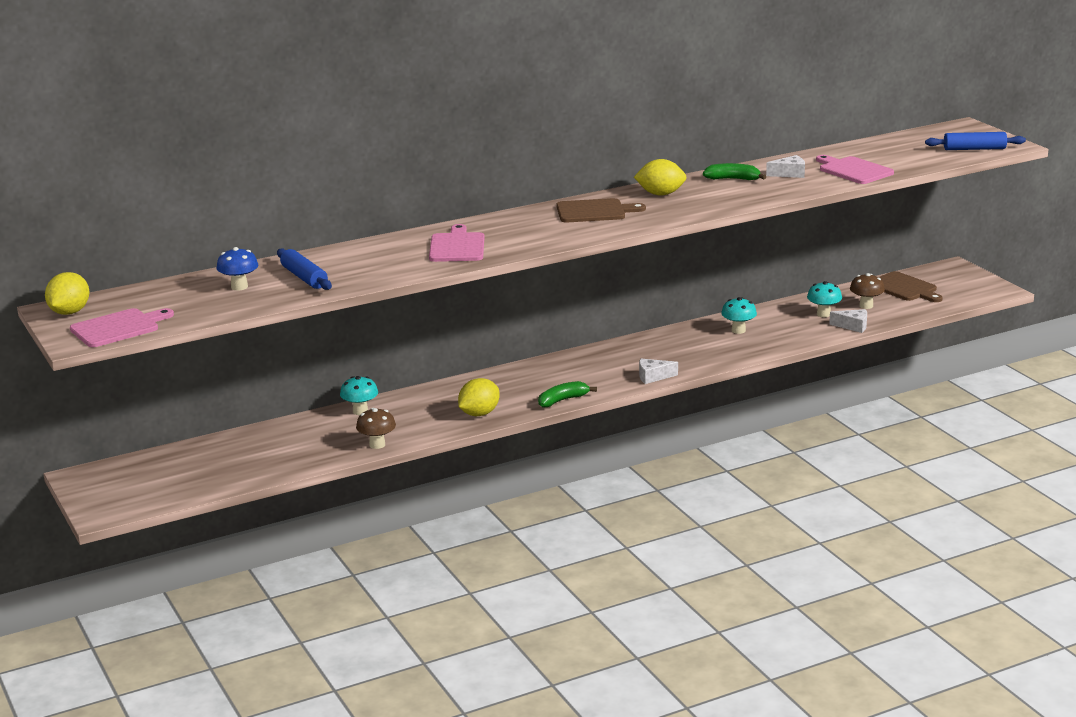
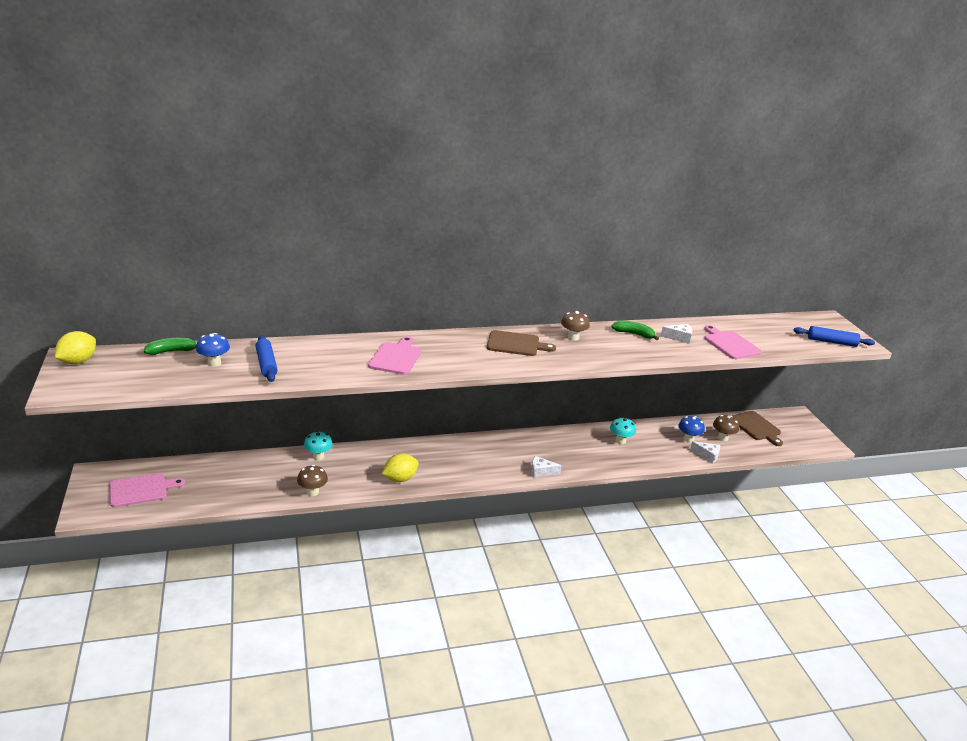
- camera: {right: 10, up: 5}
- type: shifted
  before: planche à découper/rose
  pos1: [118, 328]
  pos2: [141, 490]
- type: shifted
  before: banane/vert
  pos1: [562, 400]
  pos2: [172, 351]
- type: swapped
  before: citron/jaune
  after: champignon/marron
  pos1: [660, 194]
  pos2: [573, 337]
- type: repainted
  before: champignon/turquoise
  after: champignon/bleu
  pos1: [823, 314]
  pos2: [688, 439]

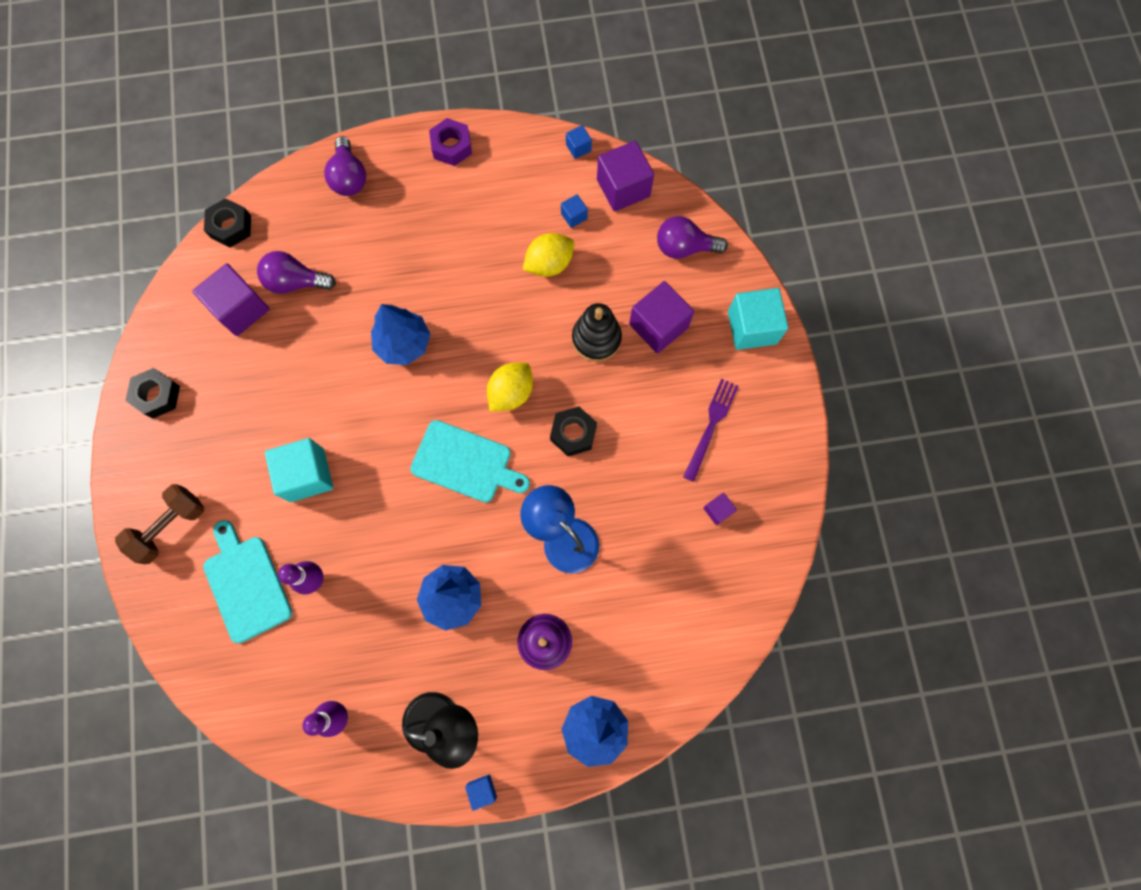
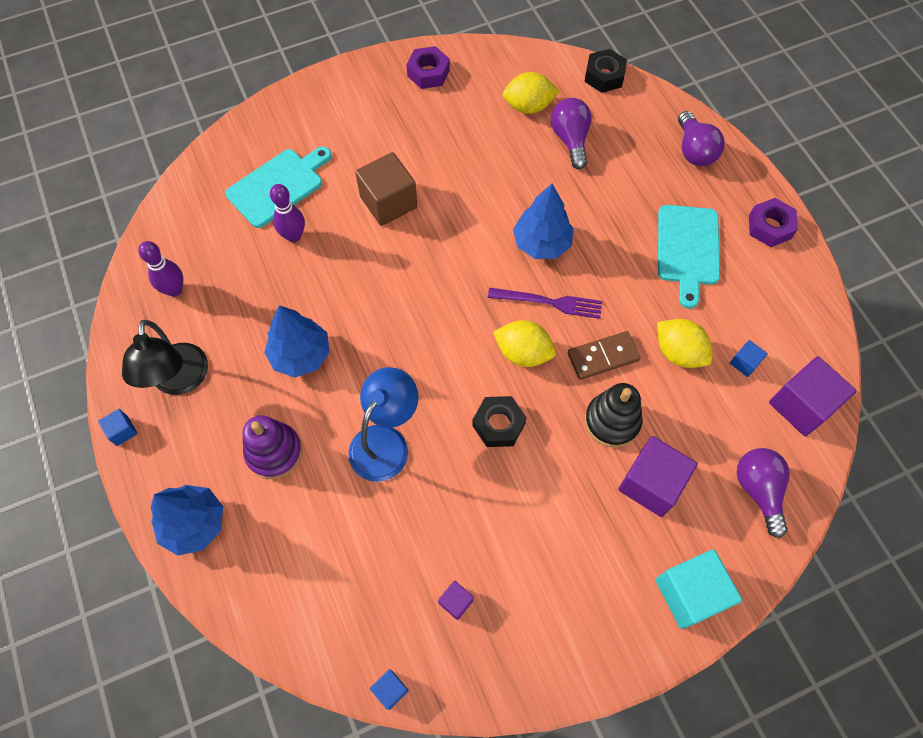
- camera: {right: 75, up: -10}
- type: gone
  before: haltère/marron
  pos1: [170, 526]
- type: repainted
  before: écrou/noir
  after: écrou/violet
  pos1: [157, 395]
  pos2: [428, 73]
- type: swapped
  before: cube/violet
  after: citron/jaune
  pos1: [240, 309]
  pos2: [528, 106]
- type: repainted
  before: cube/turquoise
  after: cube/marron
  pos1: [307, 475]
  pos2: [388, 202]
- type: rotated
  before: ampoule/violet
  pos1: [349, 178]
  pos2: [694, 150]
  turn: -75
- type: shifted
  before: planche à découper/turquoise
  pos1: [465, 463]
  pos2: [688, 249]
- type: shifted
  before: cube/bleu
  pos1: [578, 148]
  pos2: [390, 690]
- type: shifted
  before: fourchette/violet
  pos1: [711, 426]
  pos2: [549, 302]
- type: new
  after: domino/marron
  pos2: [603, 356]

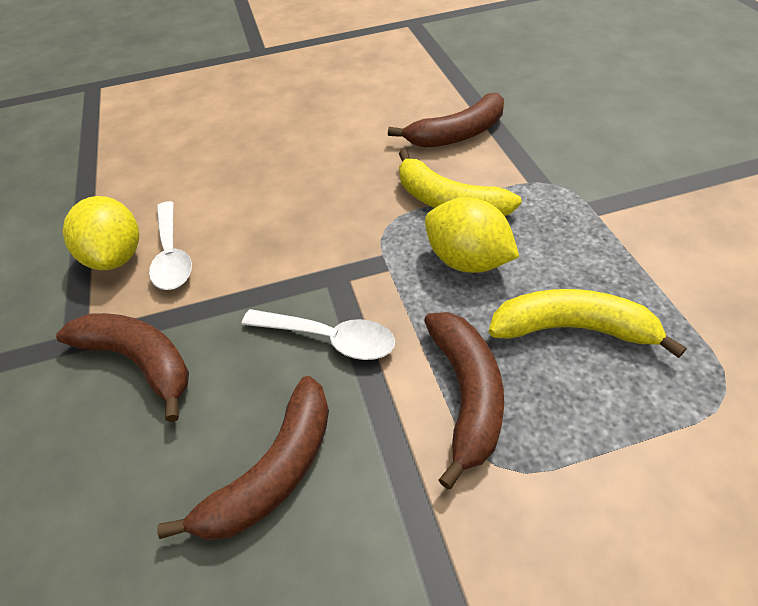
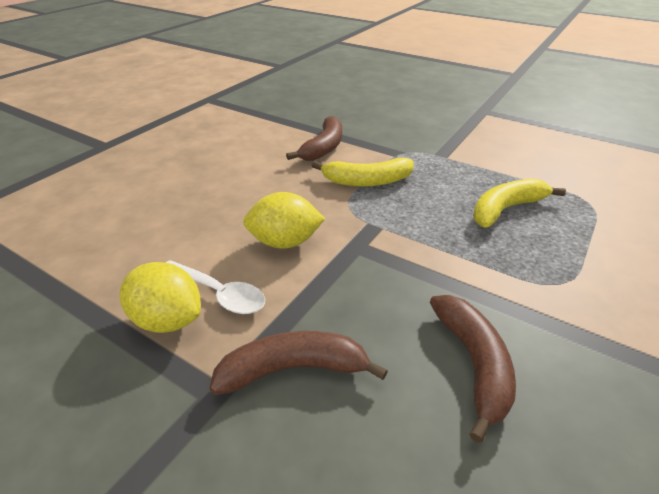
- camera: {right: -45, up: -10}
- type: gone
  before: cuillère/blanc
  pos1: [329, 339]
- type: gone
  before: banane/marron
  pos1: [466, 395]
- type: shifted
  before: citron/jaune
  pos1: [467, 261]
  pos2: [285, 242]

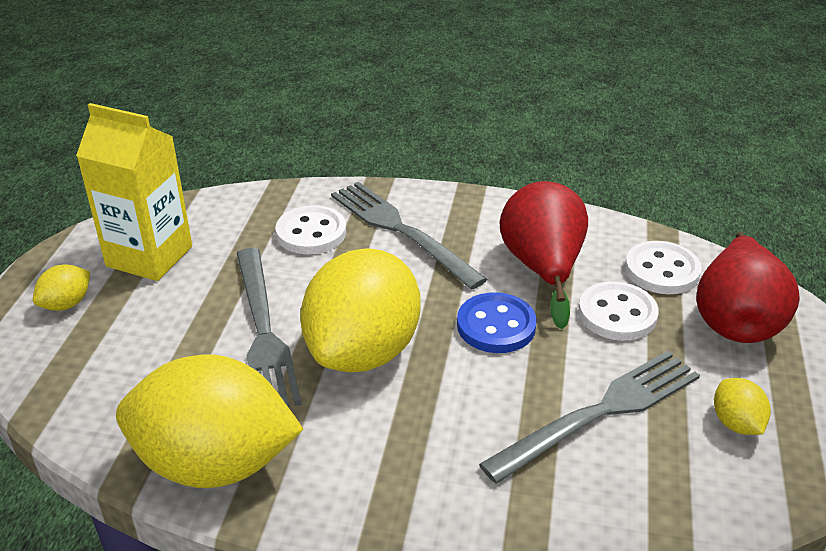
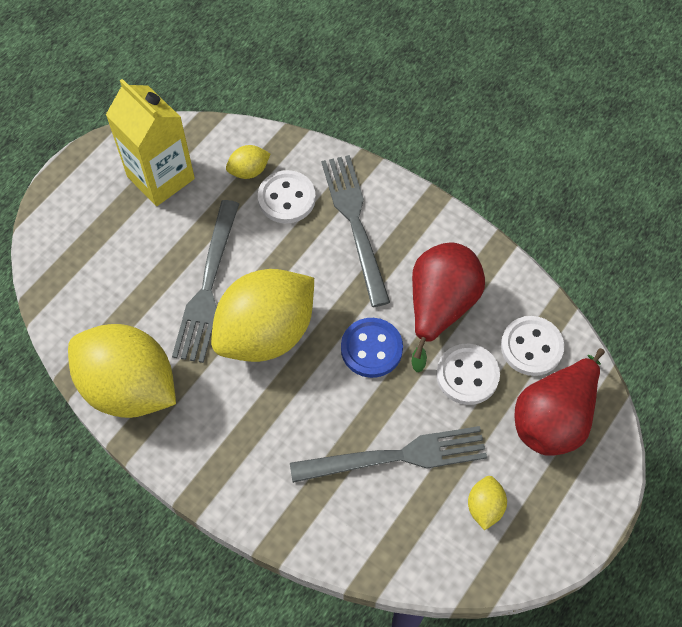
- camera: {right: 25, up: 25}
- type: shifted
  before: citron/jaune
  pos1: [67, 304]
  pos2: [249, 171]

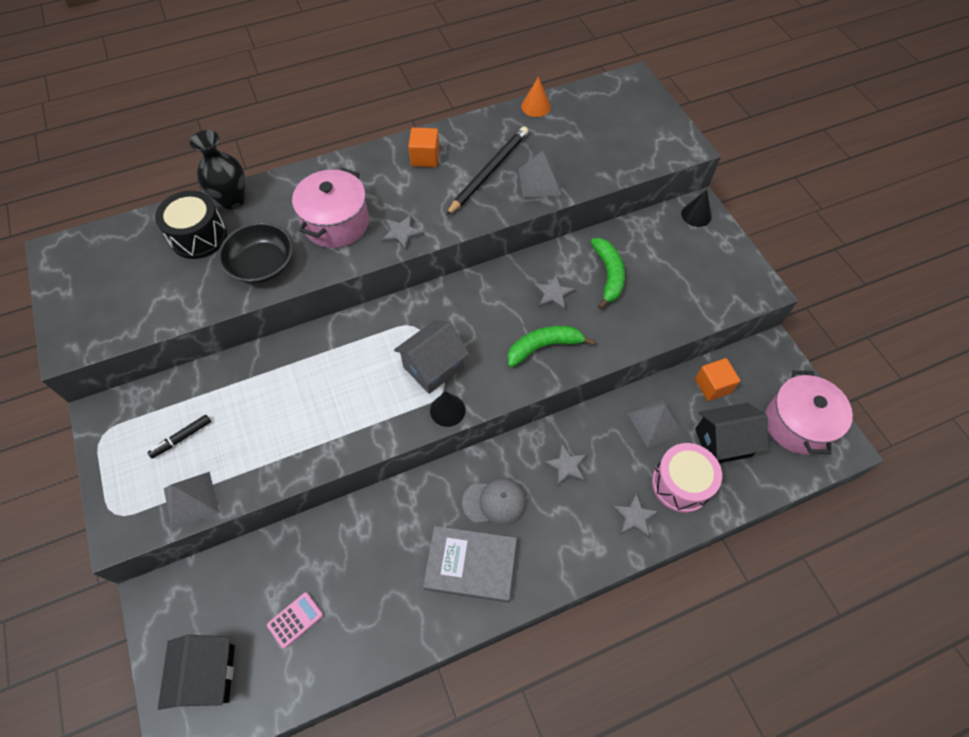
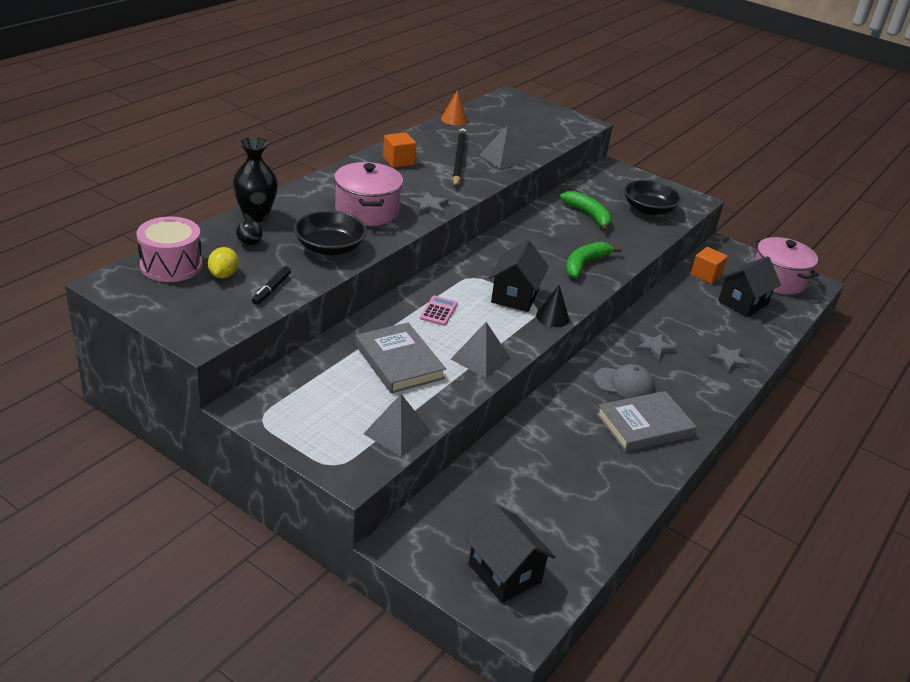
- camera: {right: -35, up: -25}
- type: shifted
  before: feutre/noir
  pos1: [181, 438]
  pos2: [271, 289]
- type: swapped
  before: tambour/noir
  after: balle/noir
  pos1: [199, 236]
  pos2: [249, 243]
- type: shifted
  before: calculatrice/rose
  pos1: [295, 620]
  pos2: [439, 311]
- type: repainted
  before: maison/gris
  after: maison/noir
  pos1: [433, 367]
  pos2: [515, 296]
- type: rotated
  before: casquette/gris
  pos1: [494, 502]
  pos2: [624, 384]
  turn: 45
- type: gone
  before: étoile/gris
  pos1: [553, 294]
- type: shifted
  before: pyramide/gris
  pos1: [655, 423]
  pos2: [480, 358]
- type: shifted
  before: tambour/rose
  pos1: [681, 484]
  pos2: [171, 265]
- type: gone
  before: cône/noir
  pos1: [696, 215]
- type: new
  after: citron/jaune
  pos2: [223, 275]
- type: new
  after: livre/gris
  pos2: [399, 362]
- type: new
  after: bol/noir
  pos2: [648, 209]

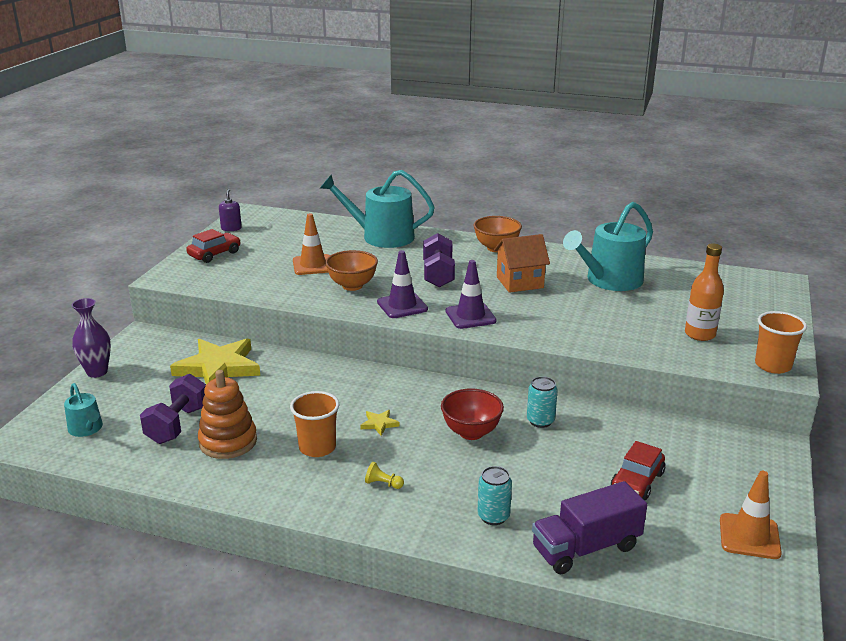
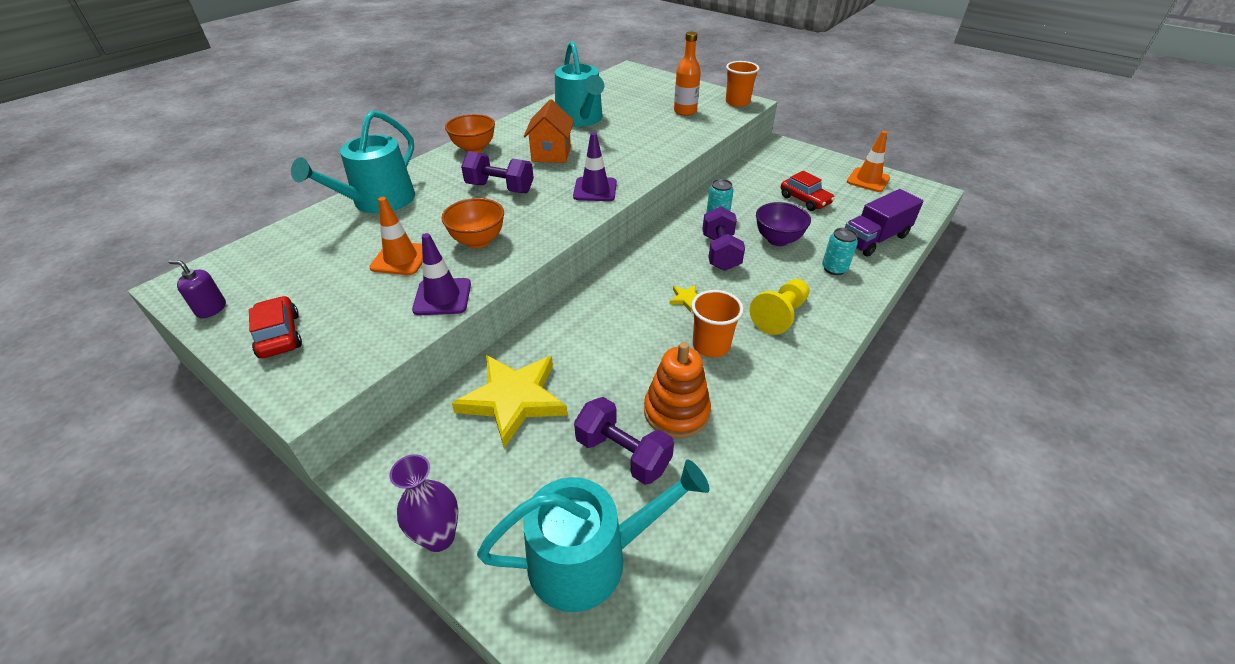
- camera: {right: -70, up: 15}
- type: scaled
  before: arrosoir/turquoise
  pos1: [87, 429]
  pos2: [590, 558]
  scale: 1.99
- type: scaled
  before: pion/jaune
  pos1: [383, 484]
  pos2: [780, 315]
  scale: 2.14
- type: shifted
  before: cône de chantier/violet
  pos1: [402, 306]
  pos2: [442, 297]
- type: swapped
  before: bol/rouge
  after: haltère/violet
  pos1: [471, 432]
  pos2: [720, 253]
- type: rotated
  before: camion/violet
  pos1: [586, 548]
  pos2: [874, 239]
  turn: 60
- type: new
  after: bol/violet
  pos2: [777, 240]

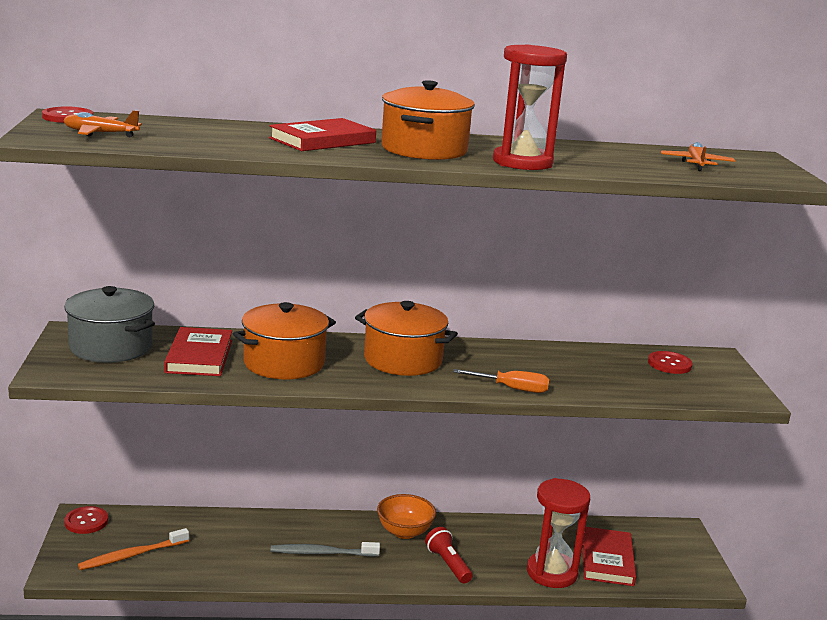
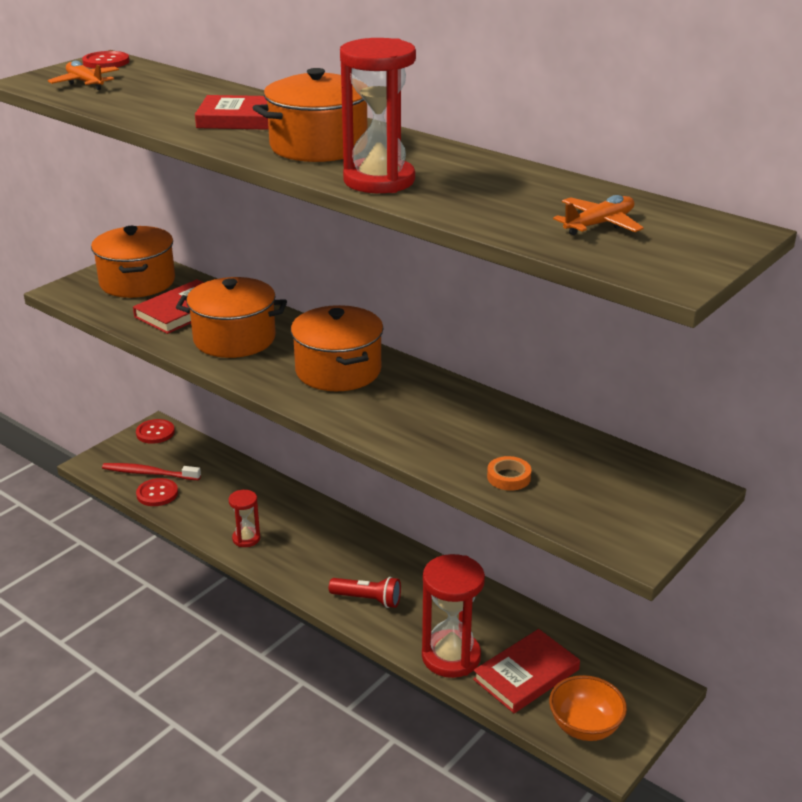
- camera: {right: 45, up: 10}
- type: repainted
  before: marmite/gris
  after: marmite/orange
  pos1: [111, 347]
  pos2: [137, 282]
- type: repainted
  before: brosse à dents/orange
  after: brosse à dents/rouge
  pos1: [132, 555]
  pos2: [149, 473]
- type: gone
  before: brosse à dents/gris
  pos1: [322, 553]
- type: shifted
  before: bol/orange
  pos1: [404, 532]
  pos2: [585, 727]
- type: rotated
  before: lampe de poche/rouge
  pos1: [448, 564]
  pos2: [368, 599]
  turn: 90
- type: gone
  before: tournevis/orange
  pos1: [511, 389]
- type: shifted
  before: bouton/rouge
  pos1: [669, 364]
  pos2: [157, 493]
- type: new
  after: sablier/rouge
  pos2: [246, 538]
- type: new
  after: ruban adhésif/orange
  pos2: [508, 477]

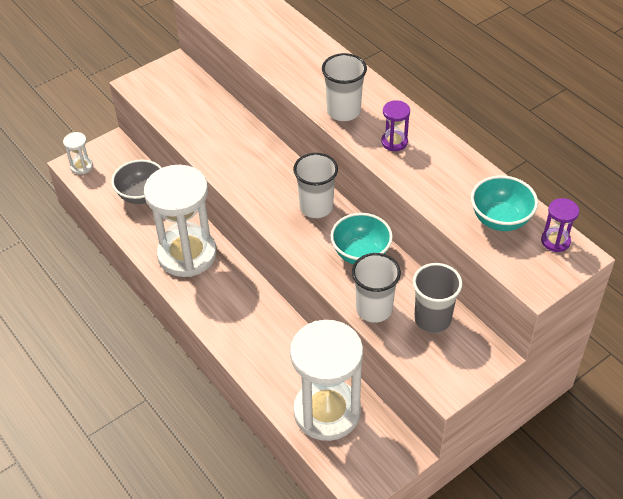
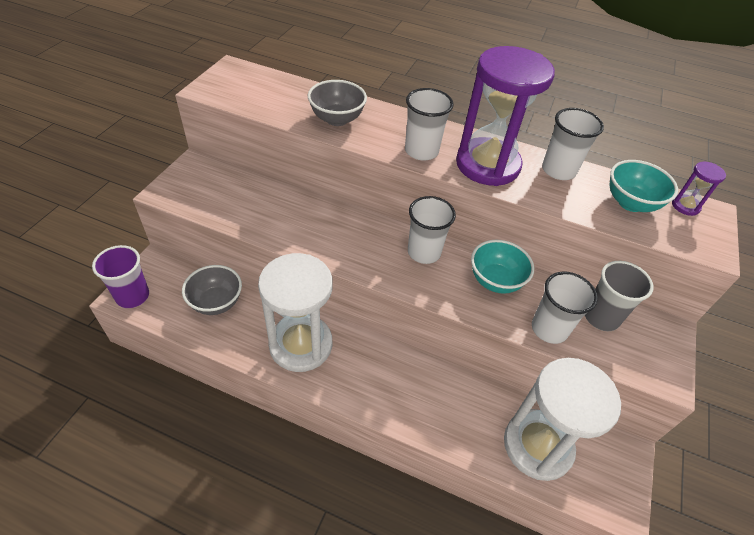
- camera: {right: -35, up: 0}
- type: swapped
  before: sablier/blanc
  after: gobelet/violet
  pos1: [81, 166]
  pos2: [132, 296]
- type: scaled
  before: sablier/violet
  pos1: [394, 142]
  pos2: [487, 165]
  scale: 2.44
- type: new
  after: bol/gris
  pos2: [337, 119]
- type: new
  after: gobelet/blanc
  pos2: [558, 170]

